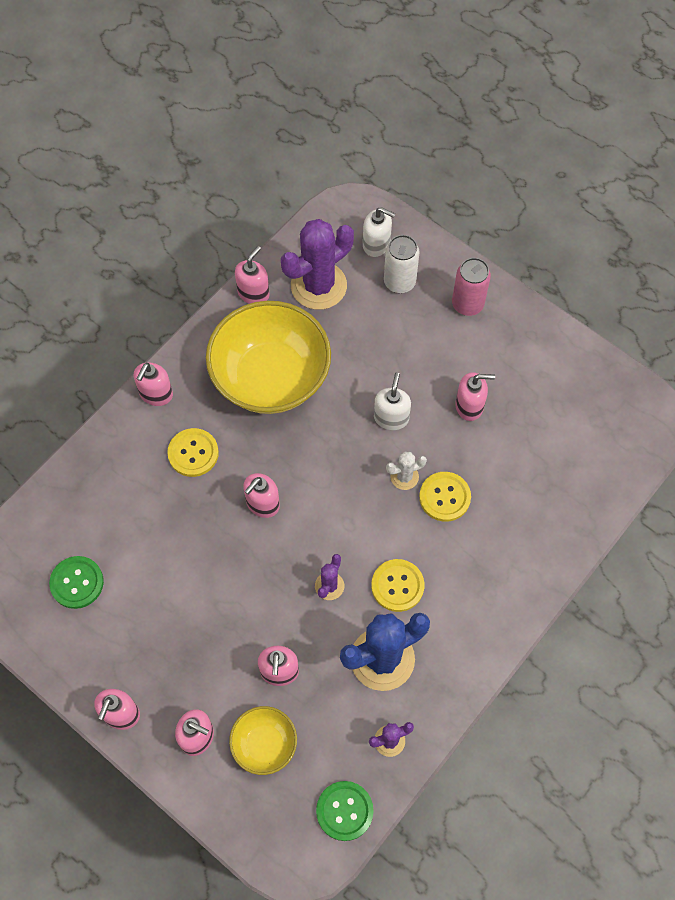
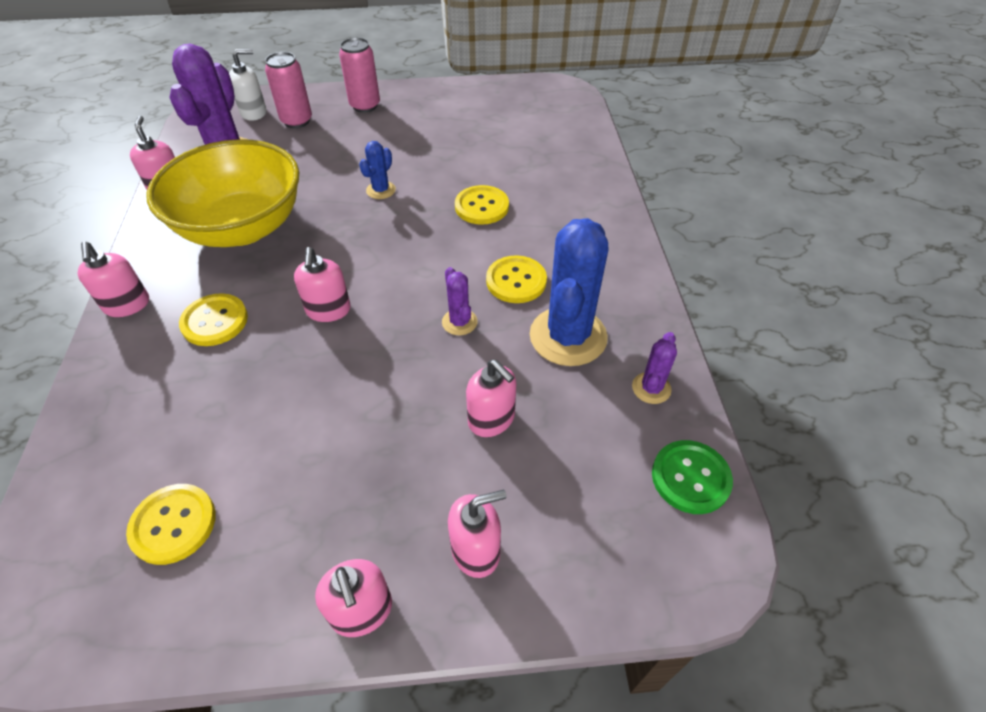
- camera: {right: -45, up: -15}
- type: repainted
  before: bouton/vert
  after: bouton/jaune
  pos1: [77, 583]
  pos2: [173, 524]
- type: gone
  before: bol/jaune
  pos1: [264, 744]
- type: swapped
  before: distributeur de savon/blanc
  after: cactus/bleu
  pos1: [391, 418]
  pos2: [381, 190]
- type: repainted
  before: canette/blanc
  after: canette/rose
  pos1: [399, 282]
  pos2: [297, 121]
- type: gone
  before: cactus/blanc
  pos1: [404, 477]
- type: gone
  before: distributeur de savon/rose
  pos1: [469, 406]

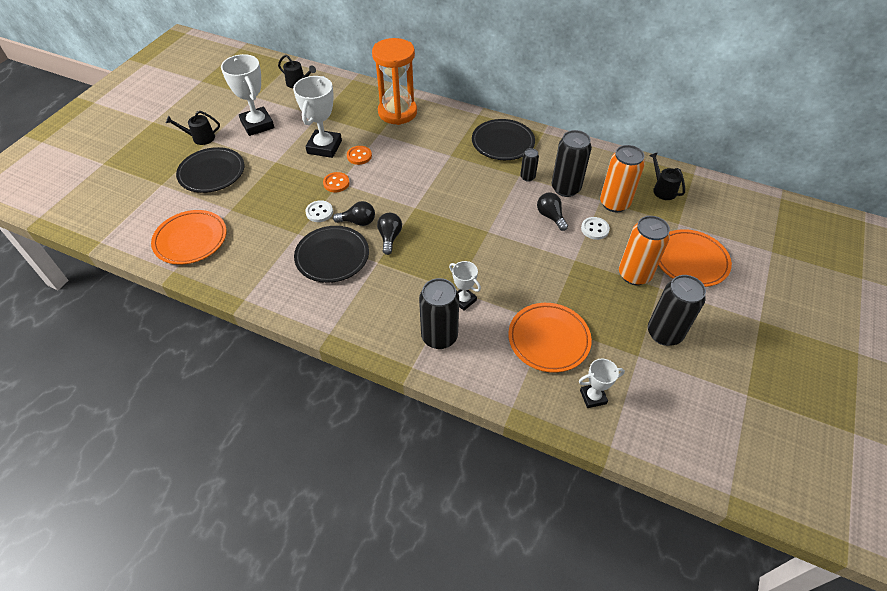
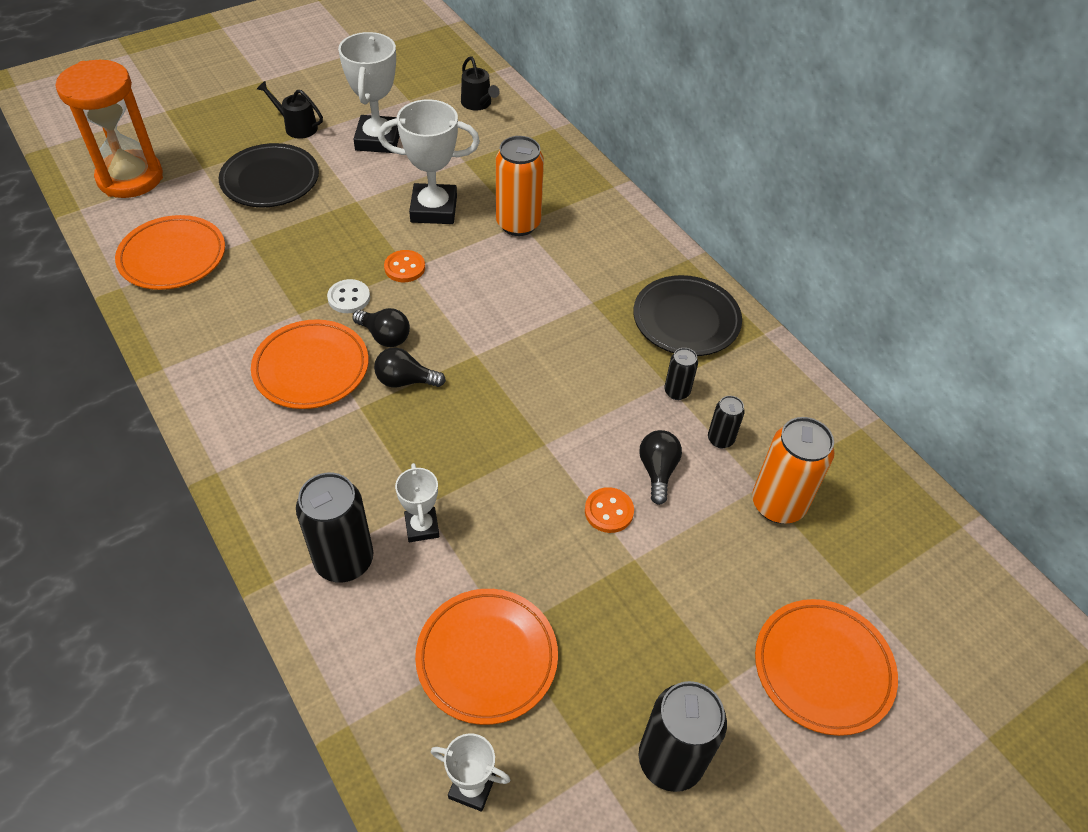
- camera: {right: 30, up: 0}
- type: rotated
  before: trophée/blanc
  pos1: [324, 147]
  pos2: [434, 209]
  turn: 45
- type: repainted
  before: assiette/noir
  after: assiette/orange
  pos1: [332, 256]
  pos2: [311, 368]
- type: shifted
  before: bouton/orange
  pos1: [359, 156]
  pos2: [609, 511]
- type: shifted
  before: sablier/orange
  pos1: [397, 112]
  pos2: [130, 178]
- type: rotated
  before: ampoule/noir
  pos1: [390, 237]
  pos2: [405, 381]
  turn: -120
- type: scaled
  before: canette/noir
  pos1: [565, 188]
  pos2: [720, 439]
  scale: 0.52
- type: gone
  before: bouton/blanc
  pos1: [594, 229]
- type: shifted
  before: canette/orange
  pos1: [634, 274]
  pos2: [518, 224]
- type: gone
  before: arrosoir/noir
  pos1: [662, 189]

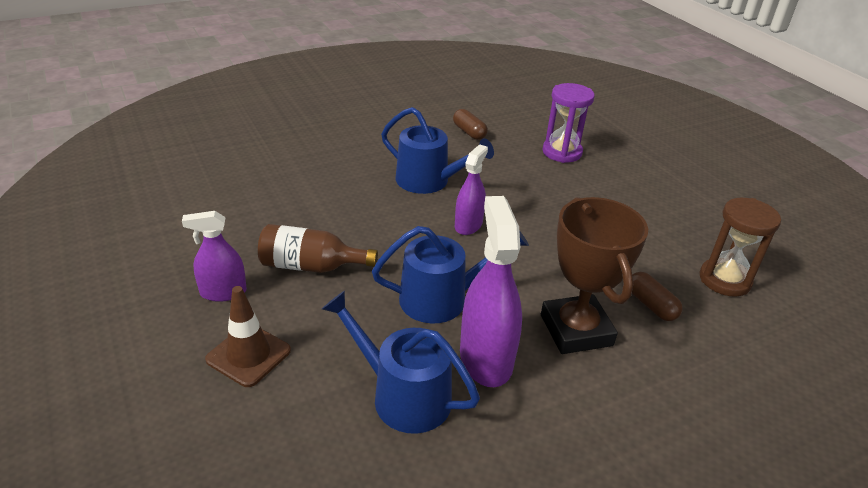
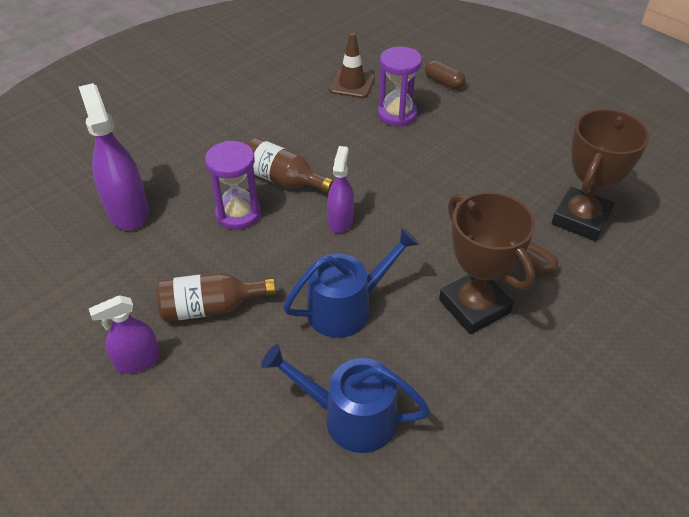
- camera: {right: -15, up: 10}
- type: shifted
  before: cône de chantier/marron
  pos1: [248, 355]
  pos2: [352, 84]
- type: swapped
  before: arrosoir/bleu
  after: bouteille/marron
  pos1: [428, 181]
  pos2: [284, 180]
- type: shifted
  before: gélule/marron
  pos1: [469, 132]
  pos2: [443, 82]
- type: shifted
  before: vaporisateur/violet
  pos1: [486, 358]
  pos2: [128, 211]
- type: swapped
  before: sablier/marron
  after: trophée/marron
  pos1: [724, 280]
  pos2: [580, 219]
- type: new
  after: sablier/violet
  pos2: [238, 214]

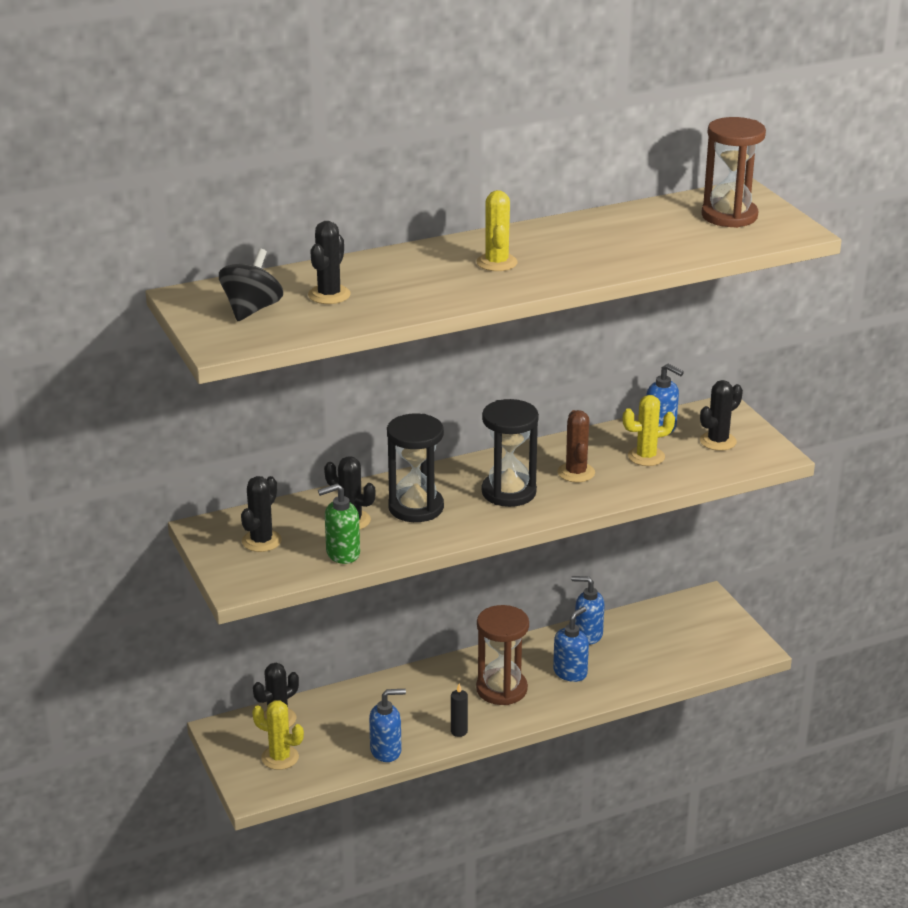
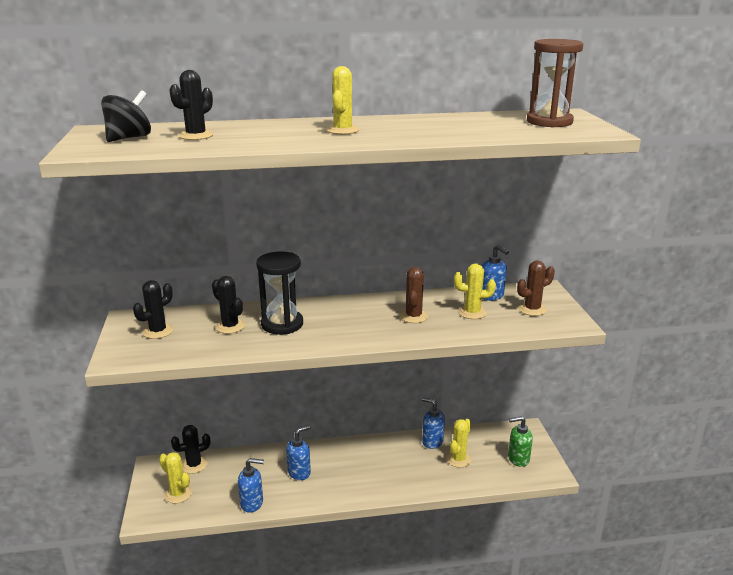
- camera: {right: 15, up: -5}
- type: shifted
  before: distributeur de savon/vert
  pos1: [342, 554]
  pos2: [518, 459]
- type: gone
  before: bougie/noir
  pos1: [459, 731]
- type: gone
  before: sablier/marron
  pos1: [501, 689]
- type: gone
  before: sablier/noir
  pos1: [509, 492]
- type: shifted
  before: distributeur de savon/bleu
  pos1: [570, 672]
  pos2: [299, 472]
- type: repainted
  before: cactus/noir
  after: cactus/marron
  pos1: [718, 441]
  pos2: [532, 309]
- type: new
  after: cactus/jaune
  pos2: [458, 459]

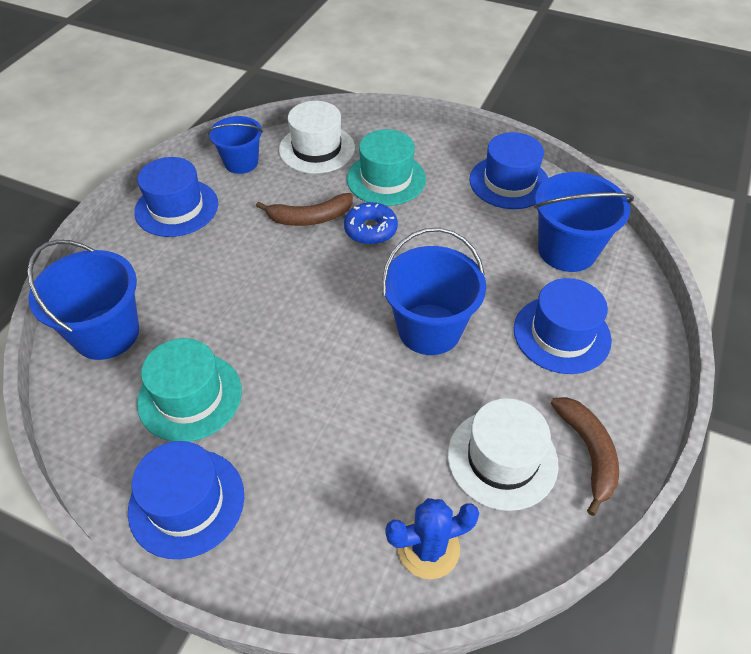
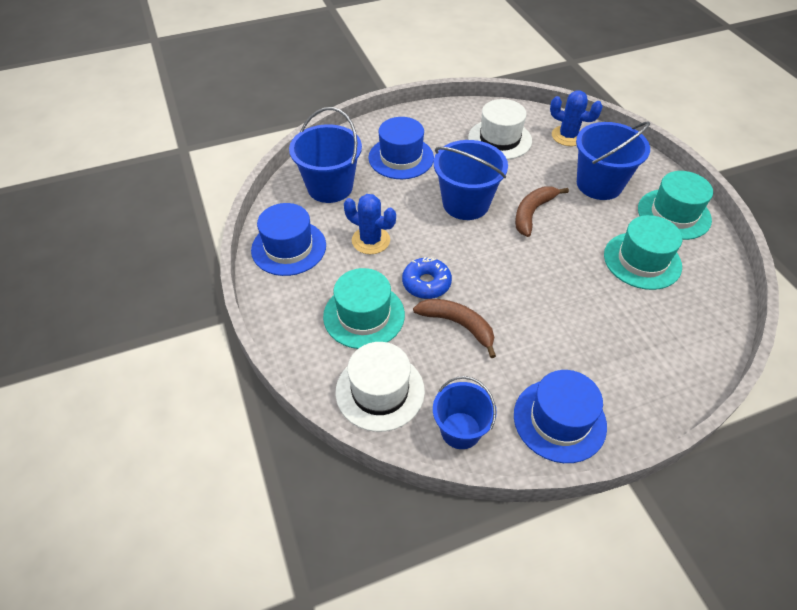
- camera: {right: -135, up: 0}
- type: shifted
  before: seau/bleu
  pos1: [106, 333]
  pos2: [599, 184]
- type: repainted
  before: chapeau/bleu
  after: chapeau/turquoise
  pos1: [186, 502]
  pos2: [674, 214]
- type: shifted
  before: banane/marron
  pos1: [588, 452]
  pos2: [532, 213]
- type: new
  after: cactus/bleu
  pos2: [371, 240]

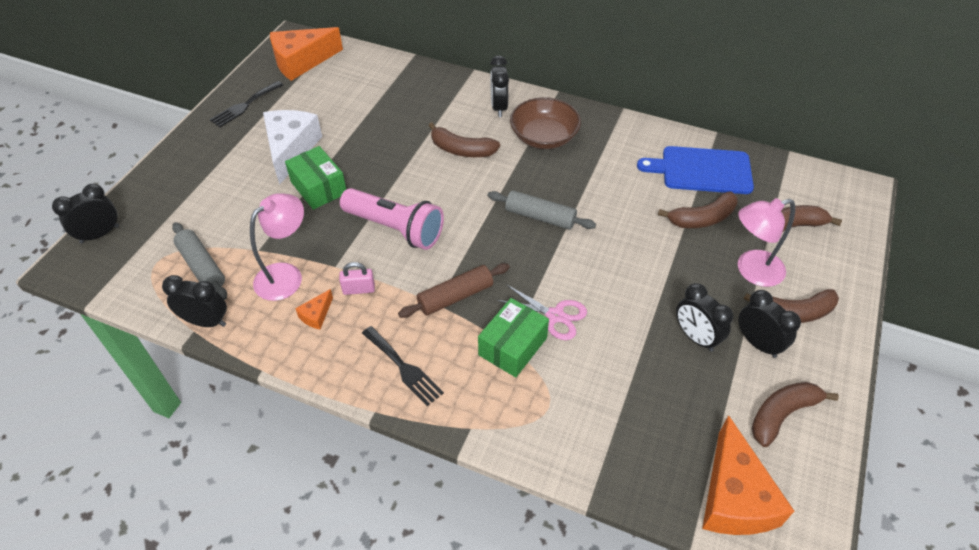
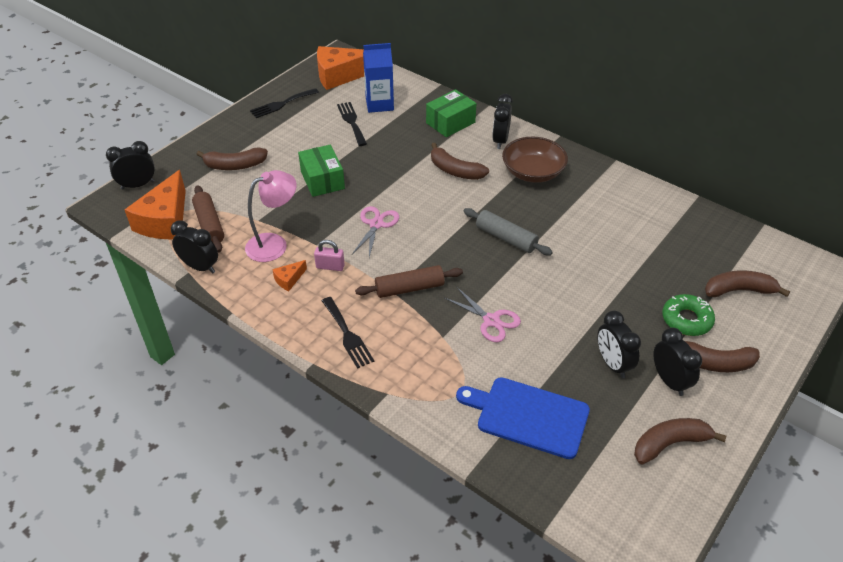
- camera: {right: 15, up: -5}
- type: repainted
  before: rouleau à pâtisserie/gris
  after: rouleau à pâtisserie/marron
  pos1: [202, 266]
  pos2: [209, 224]
- type: gone
  before: fromage/blanc
  pos1: [291, 149]
- type: swapped
  before: lampe de poche/rose
  after: ciseaux/rose
  pos1: [395, 228]
  pos2: [376, 224]
- type: shifted
  before: boîte/vert
  pos1: [513, 346]
  pos2: [450, 123]
- type: shifted
  before: planche à découper/bleu
  pos1: [702, 170]
  pos2: [528, 416]
- type: shifted
  before: banane/marron
  pos1: [702, 218]
  pos2: [235, 166]
- type: shifted
  before: fromage/orange
  pos1: [734, 497]
  pos2: [165, 220]
- type: swapped
  before: lampe/rose
  after: beignet/vert
  pos1: [751, 271]
  pos2: [686, 320]
- type: new
  after: fourchette/noir
  pos2: [352, 122]
- type: new
  after: brique de lait/bleu
  pos2: [379, 104]

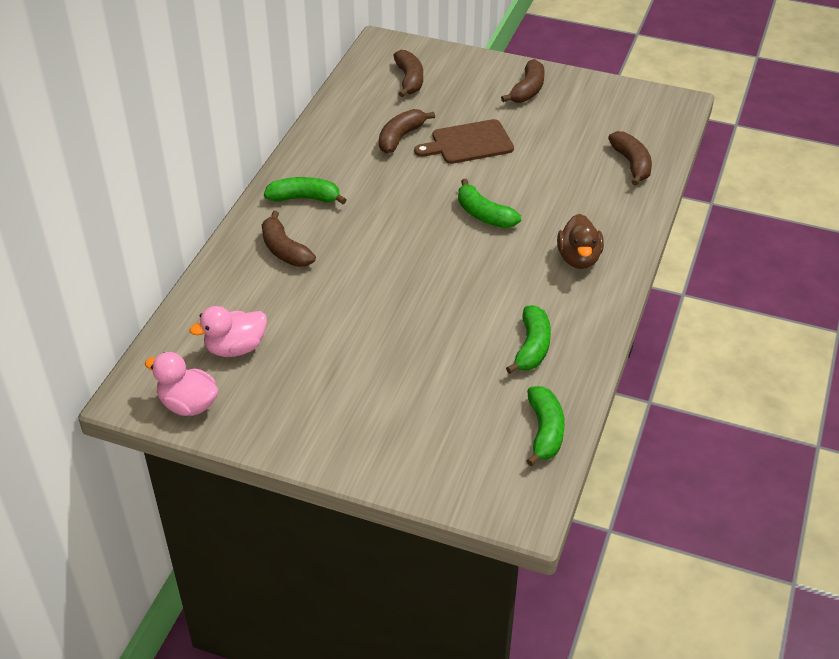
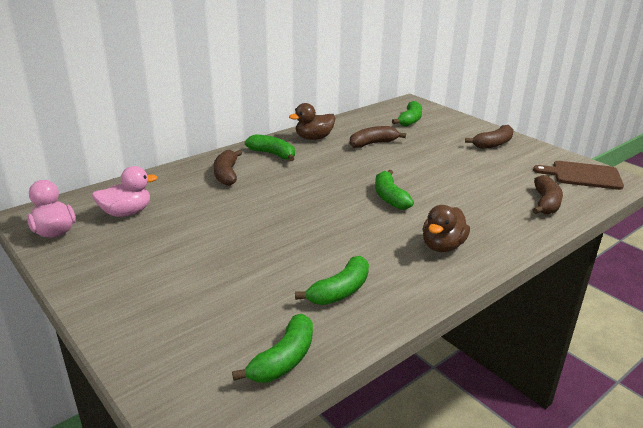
- camera: {right: 30, up: -15}
- type: rotated
  before: canard/rose
  pos1: [235, 348]
  pos2: [126, 213]
  turn: 150
- type: repainted
  before: banane/marron
  after: banane/vert
  pos1: [409, 80]
  pos2: [410, 120]
- type: shifted
  before: planche à découper/marron
  pos1: [469, 143]
  pos2: [583, 175]
- type: new
  after: canard/marron
  pos2: [314, 138]

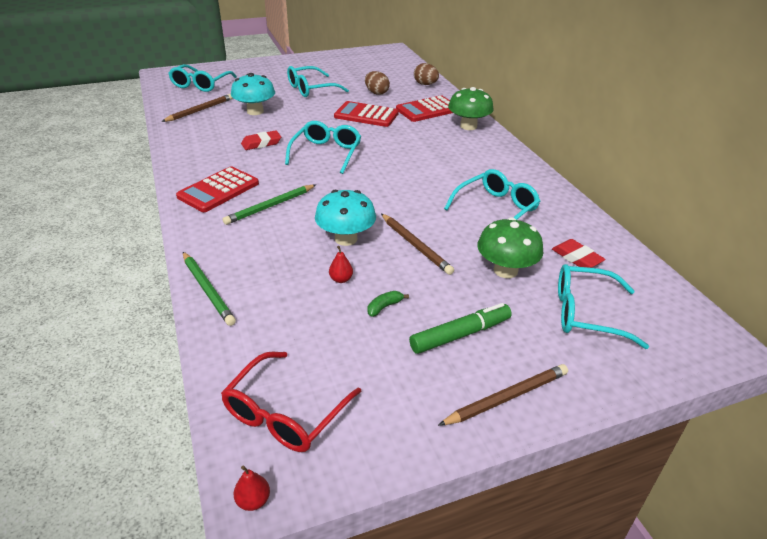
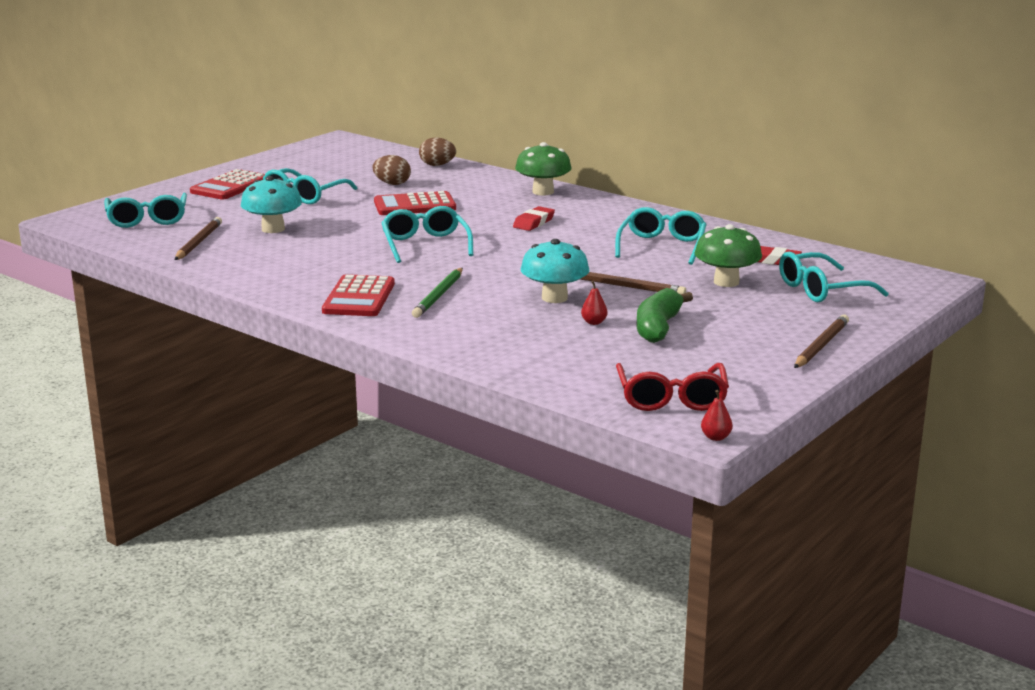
- camera: {right: -30, up: -15}
- type: gone
  before: crayon/vert
  pos1: [207, 290]
- type: shifted
  before: gomme/rouge
  pos1: [261, 143]
  pos2: [534, 223]
- type: scaled
  before: banane/vert
  pos1: [384, 307]
  pos2: [658, 328]
  scale: 2.18
- type: shifted
  before: calculatrice/rouge
  pos1: [427, 110]
  pos2: [230, 186]
- type: gone
  before: feutre/vert
  pos1: [460, 335]

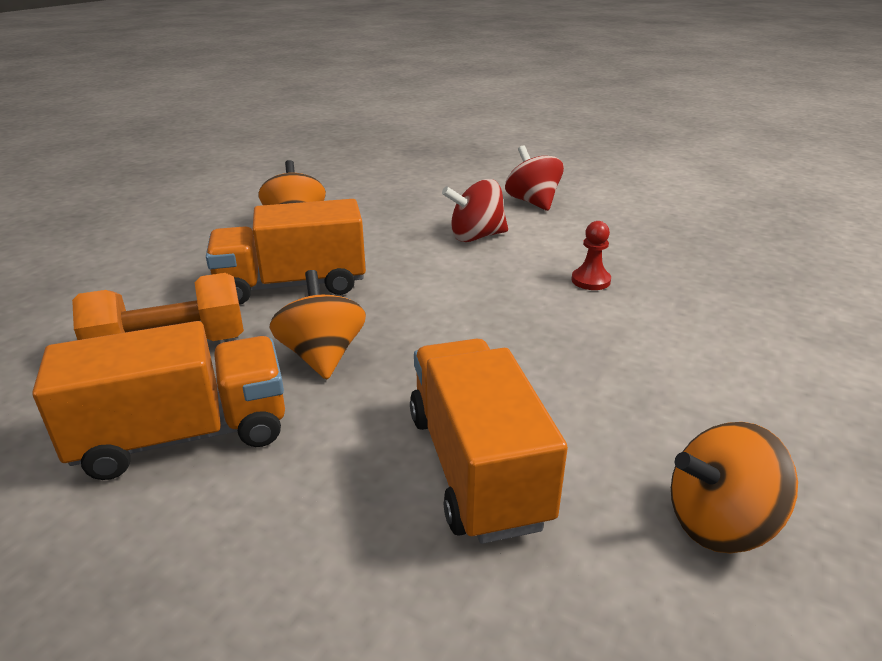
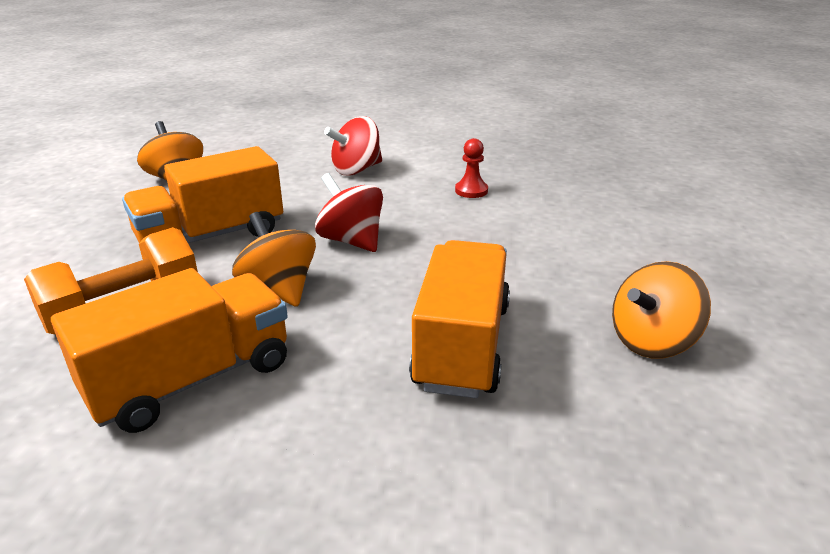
- camera: {right: -20, up: 0}
- type: rotated
  before: camion/orange
  pos1: [476, 467]
  pos2: [462, 345]
  turn: 45
- type: shifted
  before: toupie/rouge
  pos1: [532, 202]
  pos2: [351, 240]

